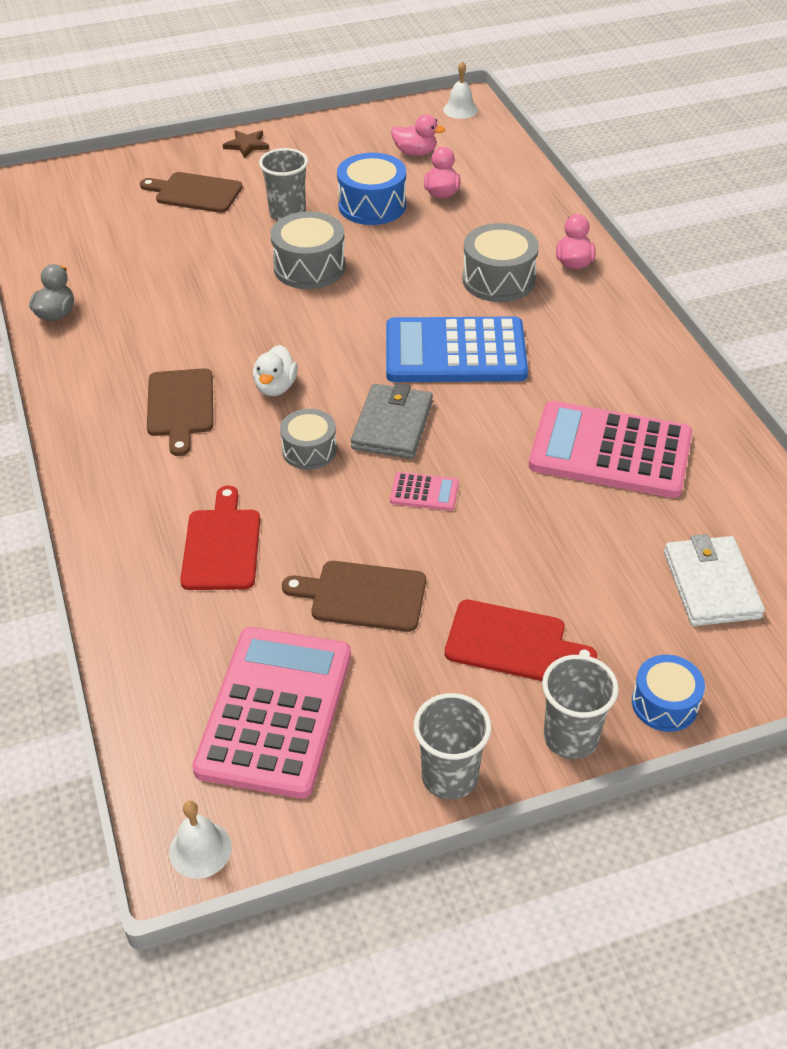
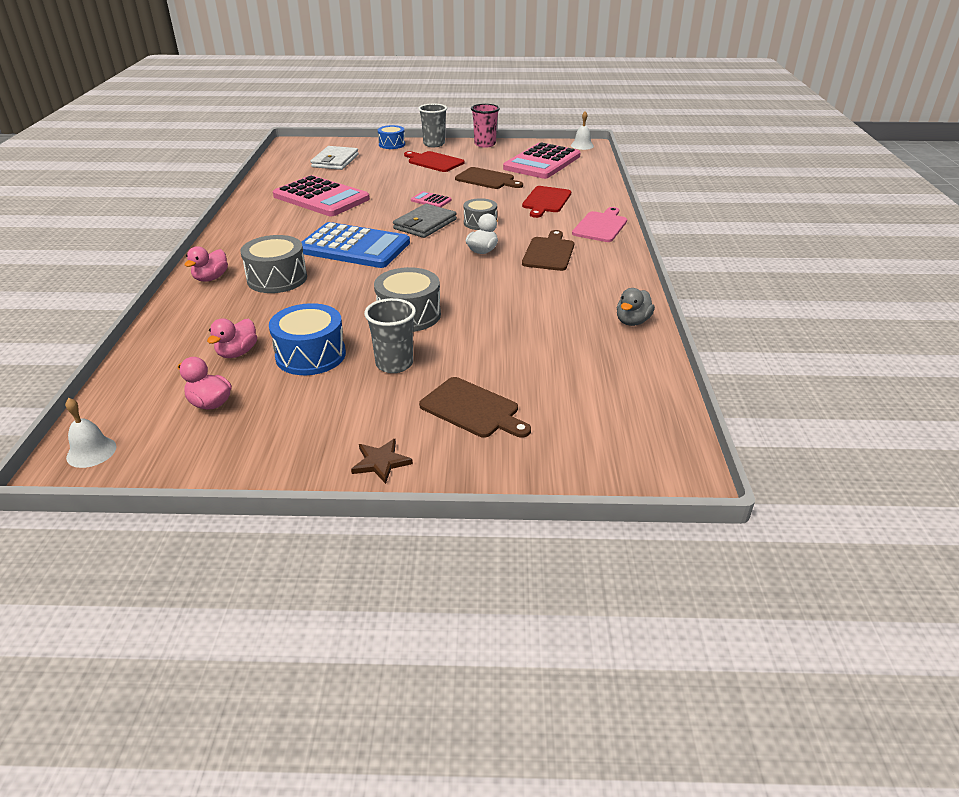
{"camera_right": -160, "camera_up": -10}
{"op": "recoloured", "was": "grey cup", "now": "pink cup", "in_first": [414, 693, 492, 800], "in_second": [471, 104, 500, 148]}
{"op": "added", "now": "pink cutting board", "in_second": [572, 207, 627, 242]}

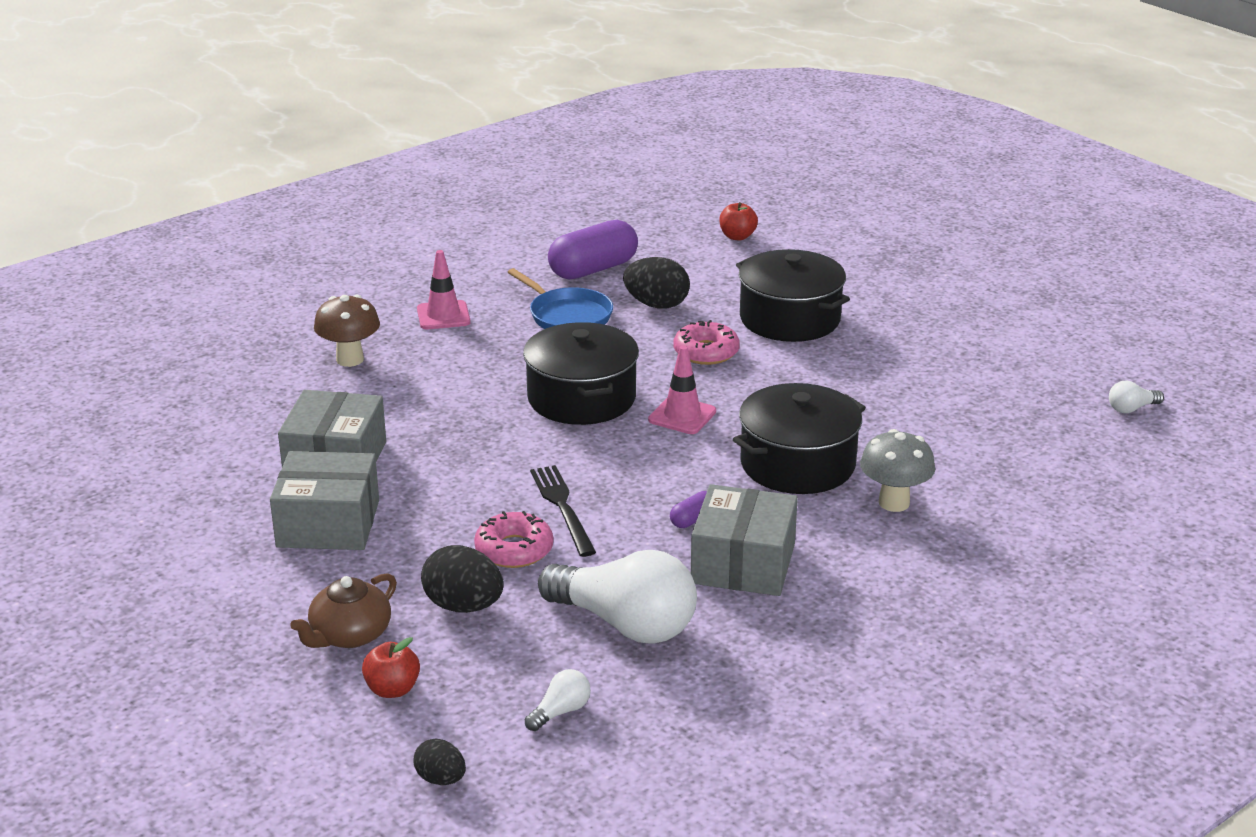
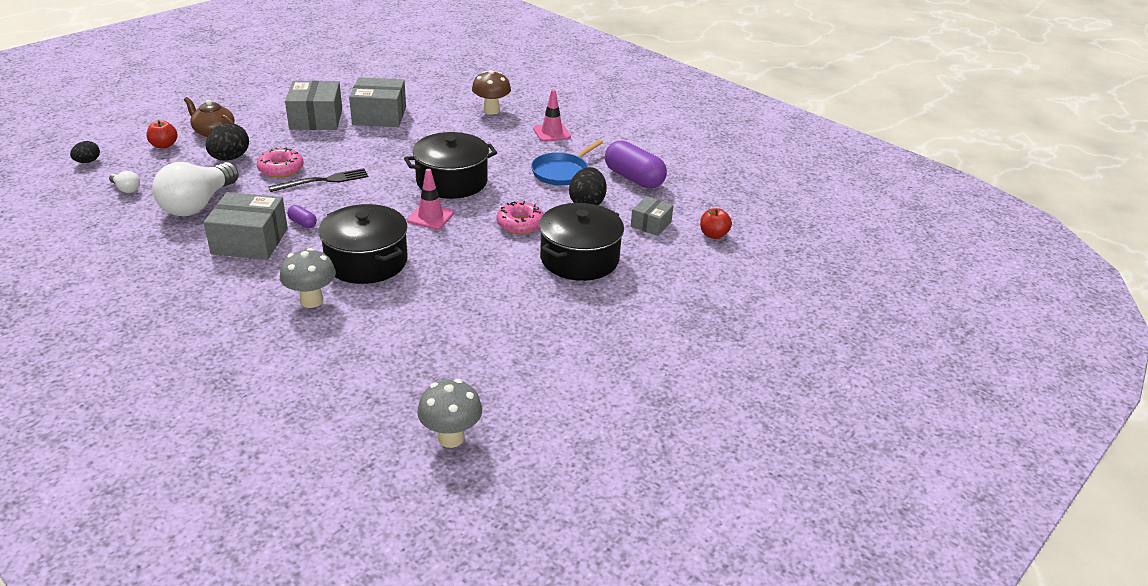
{"camera_right": 80, "camera_up": 5}
{"op": "replaced", "was": "white light bulb", "now": "grey mushroom", "in_first": [1109, 381, 1164, 413], "in_second": [417, 379, 482, 448]}
{"op": "added", "now": "grey box", "in_second": [631, 196, 674, 236]}

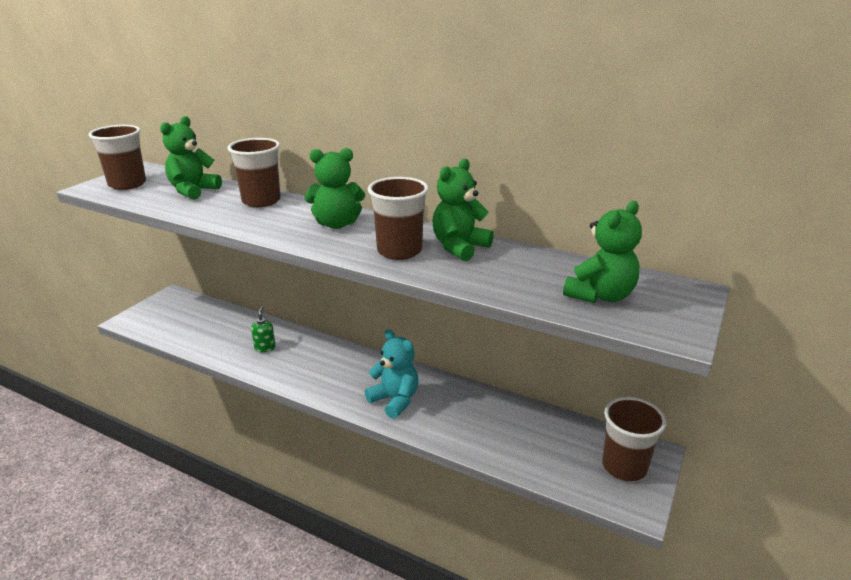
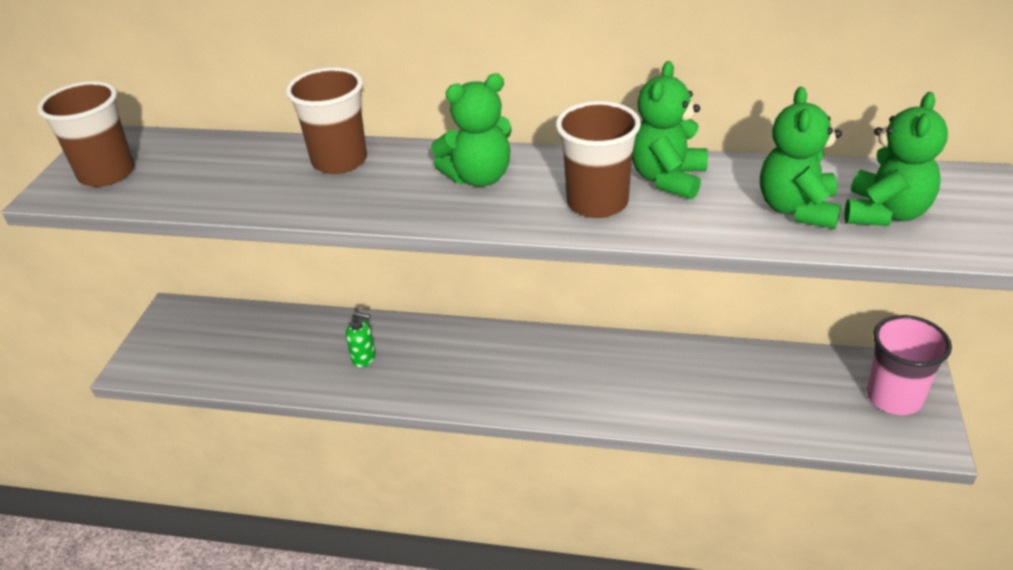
{"camera_right": -15, "camera_up": 10}
{"op": "turned", "was": "green soap dispenser", "in_first": [251, 307, 276, 352], "in_second": [346, 312, 376, 367], "clockwise": 120}
{"op": "moved", "was": "green teddy bear", "in_first": [160, 116, 222, 200], "in_second": [760, 87, 842, 229]}
{"op": "recoloured", "was": "brown cup", "now": "pink cup", "in_first": [602, 397, 666, 481], "in_second": [867, 315, 952, 415]}
{"op": "removed", "was": "turquoise teddy bear", "in_first": [365, 329, 418, 419]}

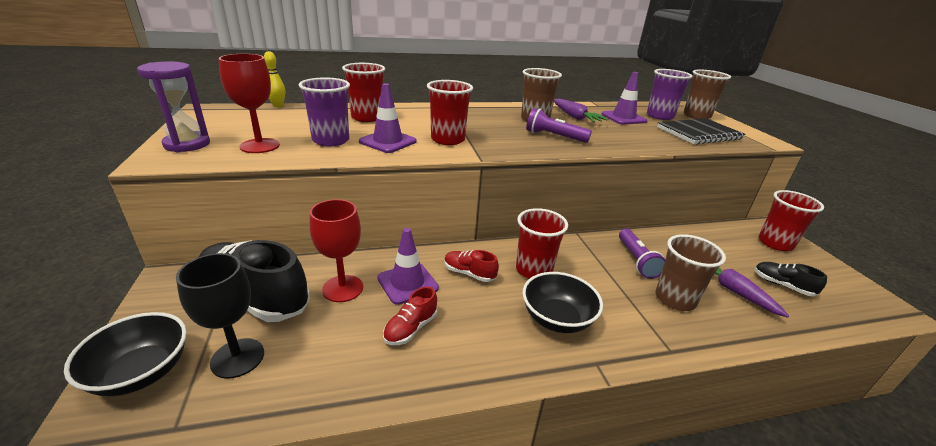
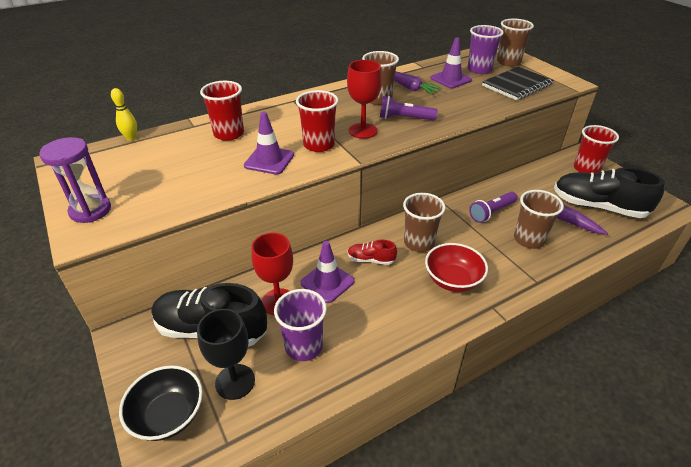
{"camera_right": -15, "camera_up": 10}
{"op": "moved", "was": "purple cup", "in_first": [299, 77, 350, 146], "in_second": [274, 289, 327, 361]}
{"op": "moved", "was": "red goblet", "in_first": [218, 54, 280, 153], "in_second": [347, 60, 382, 139]}
{"op": "recoloured", "was": "red cup", "now": "brown cup", "in_first": [516, 208, 568, 279], "in_second": [403, 193, 445, 252]}
{"op": "recoloured", "was": "black bowl", "now": "red bowl", "in_first": [522, 272, 603, 333], "in_second": [425, 243, 488, 292]}
{"op": "turned", "was": "purple flashlight", "in_first": [619, 229, 665, 279], "in_second": [469, 192, 518, 223], "clockwise": 75}
{"op": "resized", "was": "black shoe", "in_first": [754, 262, 827, 296], "in_second": [554, 167, 665, 218], "ratio": 2.12}
{"op": "removed", "was": "red shoe", "in_first": [383, 286, 437, 345]}

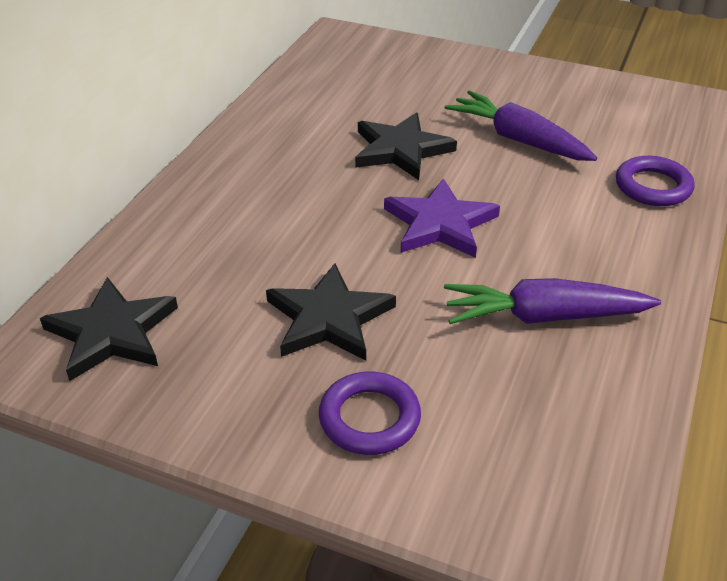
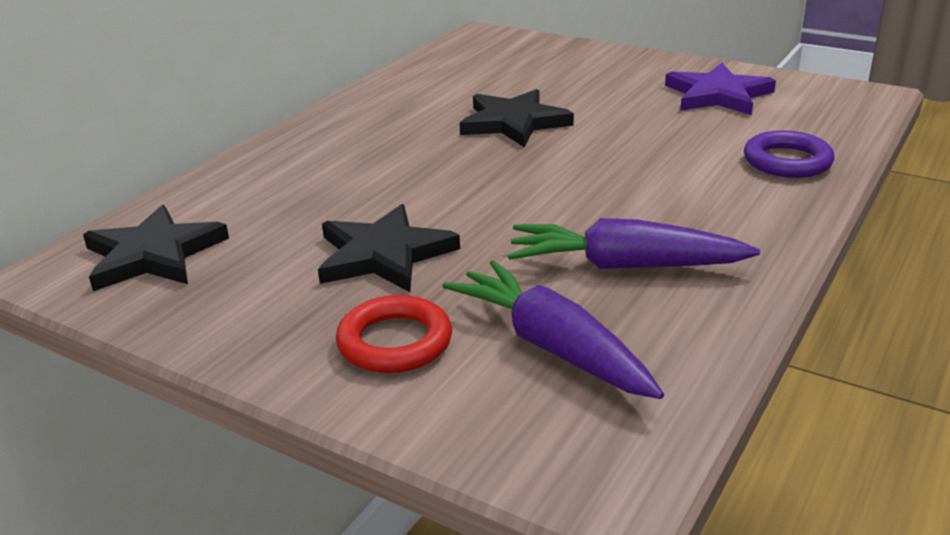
{"camera_right": 10, "camera_up": -10}
{"op": "recoloured", "was": "purple ring", "now": "red ring", "in_first": [319, 372, 421, 455], "in_second": [336, 295, 452, 373]}
{"op": "moved", "was": "purple carrot", "in_first": [444, 90, 597, 161], "in_second": [442, 260, 664, 399]}
{"op": "moved", "was": "purple star", "in_first": [384, 178, 500, 258], "in_second": [665, 63, 776, 115]}

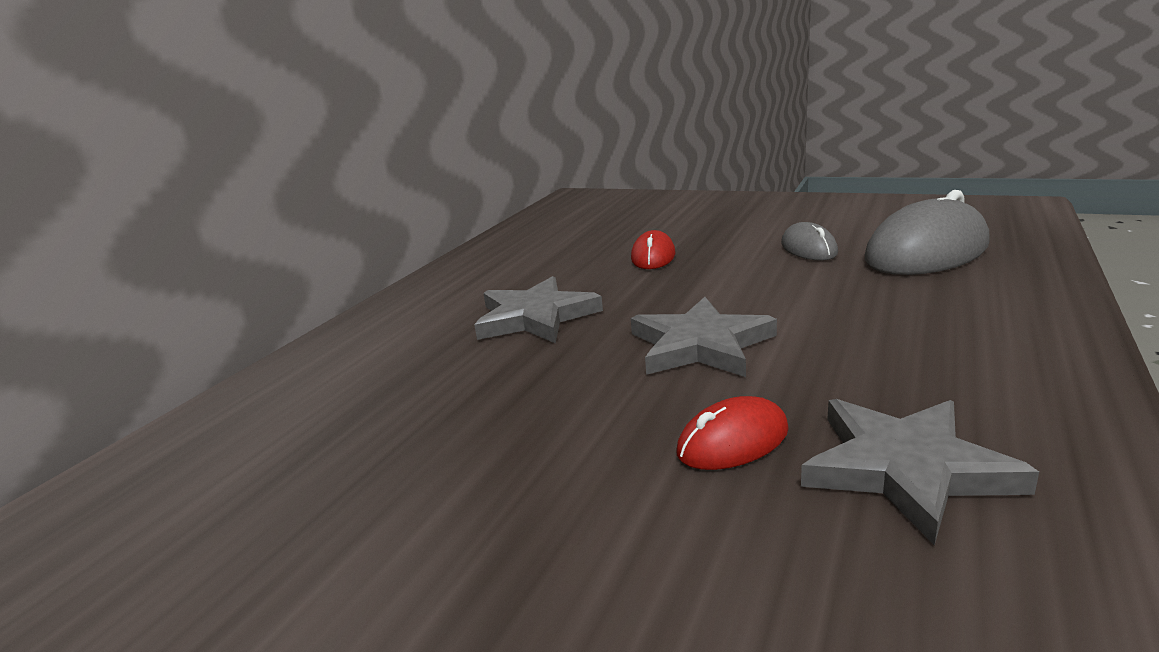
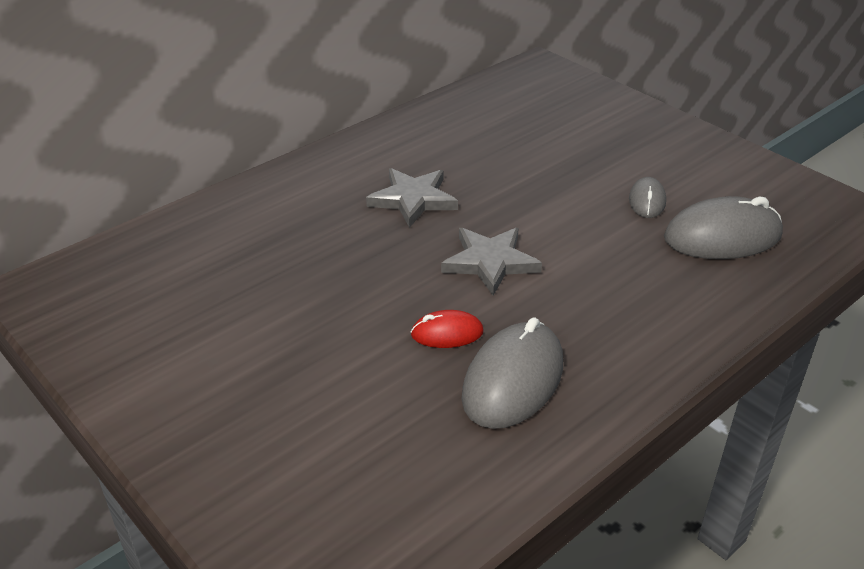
{"camera_right": 20, "camera_up": 15}
{"op": "replaced", "was": "grey star", "now": "grey mouse", "in_first": [801, 399, 1039, 546], "in_second": [462, 317, 563, 429]}
{"op": "removed", "was": "red mouse", "in_first": [631, 230, 675, 269]}

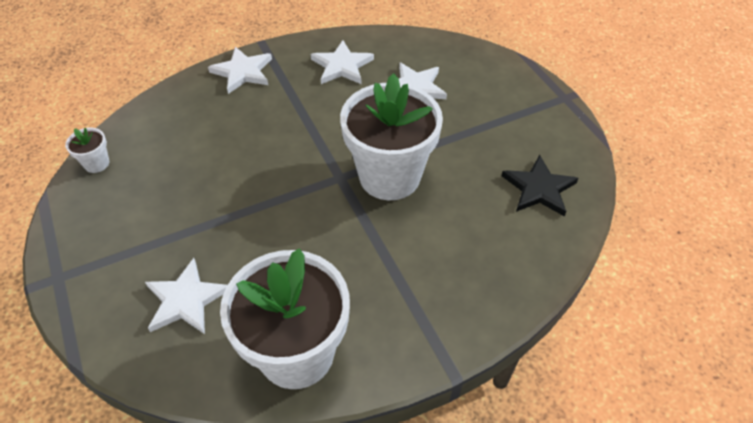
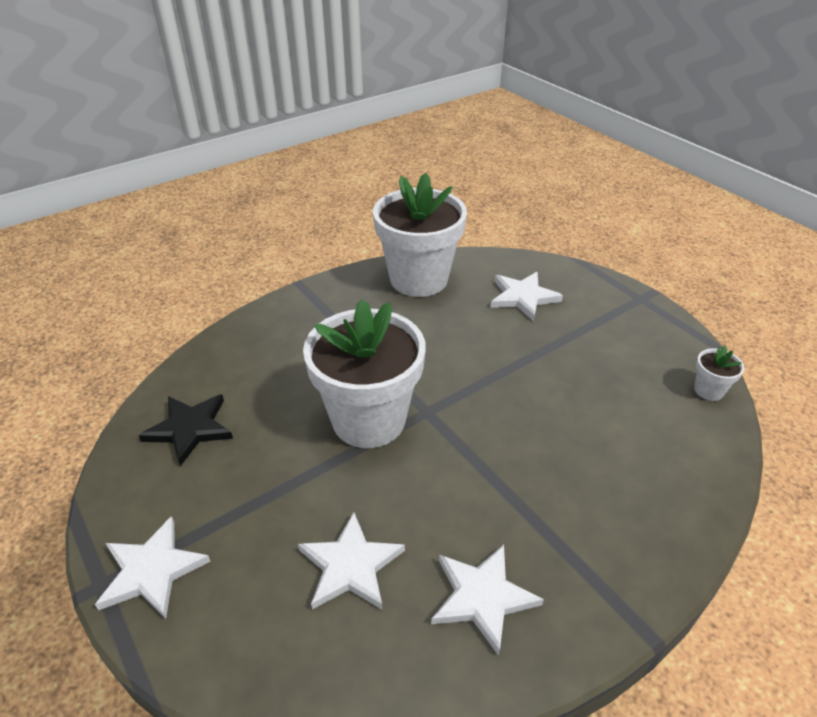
{"camera_right": 170, "camera_up": -10}
{"op": "moved", "was": "white star", "in_first": [208, 47, 272, 94], "in_second": [95, 516, 210, 619]}

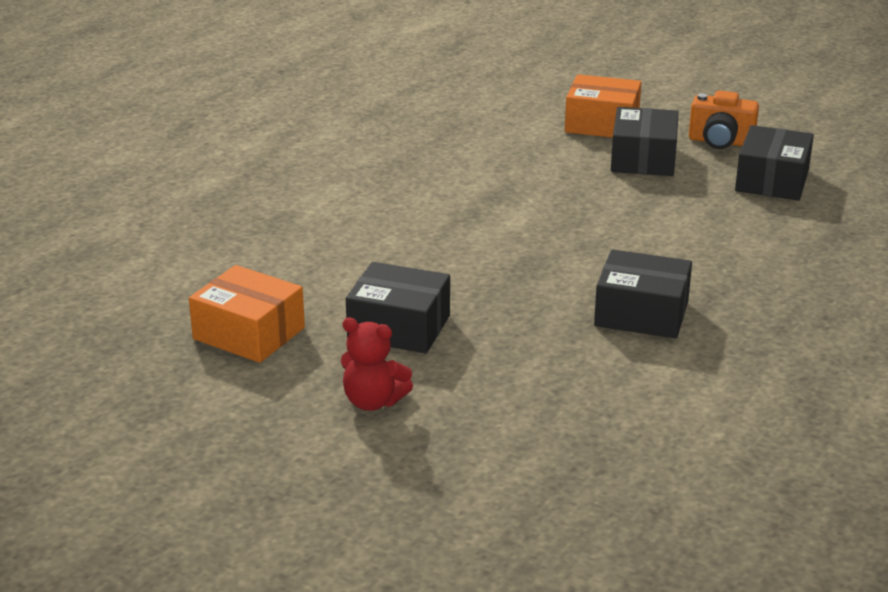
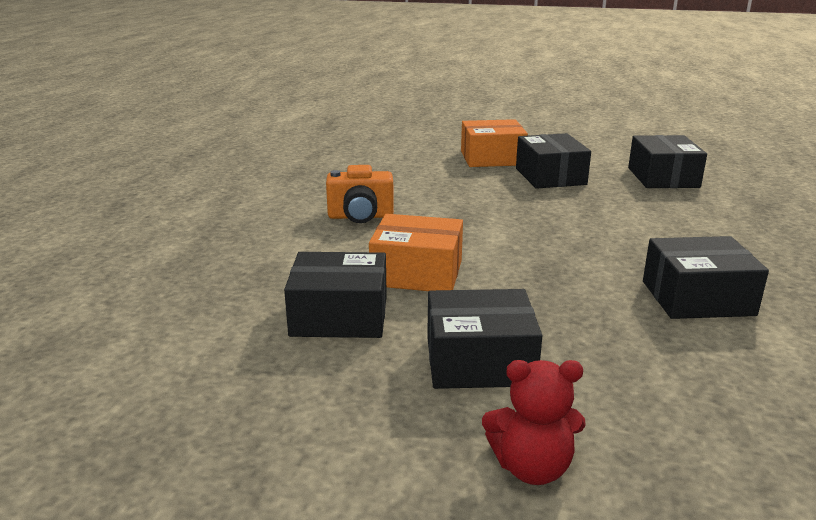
{"camera_right": -20, "camera_up": -5}
{"op": "added", "now": "black box", "in_second": [284, 252, 387, 338]}
{"op": "moved", "was": "orange camera", "in_first": [689, 90, 759, 149], "in_second": [326, 165, 394, 223]}
{"op": "moved", "was": "orange box", "in_first": [189, 265, 305, 363], "in_second": [369, 214, 463, 291]}

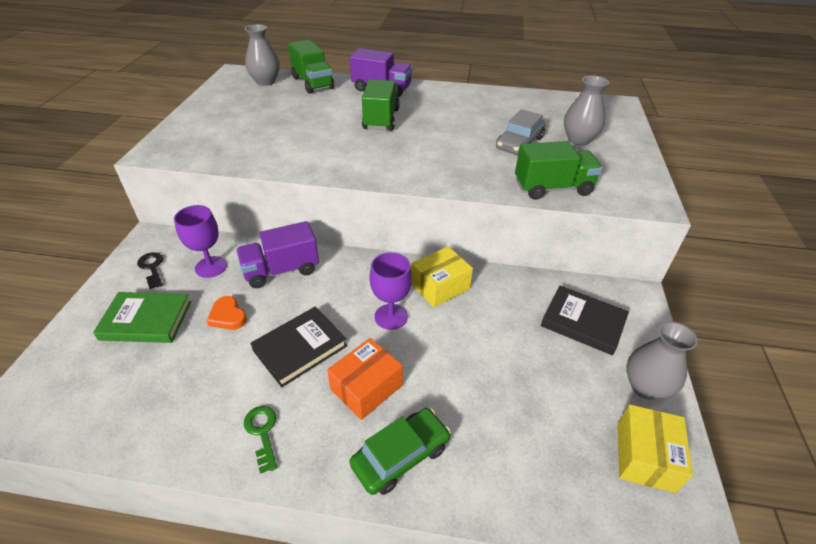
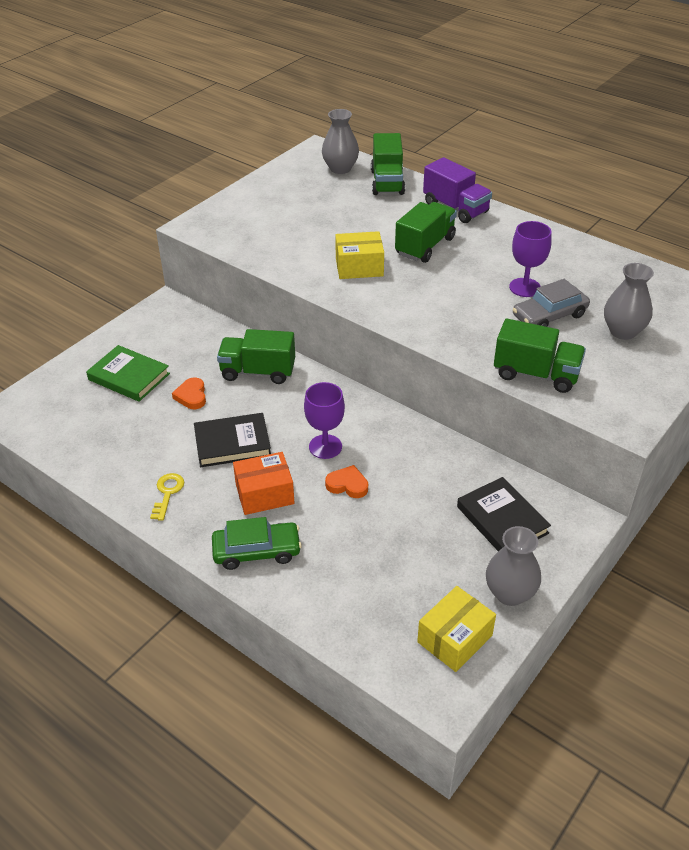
{"camera_right": 30, "camera_up": 0}
{"op": "recoloured", "was": "green key", "now": "yellow key", "in_first": [244, 406, 277, 474], "in_second": [150, 473, 184, 521]}
{"op": "recoloured", "was": "purple truck", "now": "green truck", "in_first": [236, 221, 319, 288], "in_second": [217, 329, 295, 384]}
{"op": "added", "now": "orange heart", "in_second": [325, 465, 368, 498]}
{"op": "moved", "was": "yellow box", "in_first": [411, 246, 473, 307], "in_second": [335, 231, 384, 279]}
{"op": "moved", "was": "purple goblet", "in_first": [174, 205, 227, 278], "in_second": [509, 221, 552, 297]}
{"op": "removed", "was": "black key", "in_first": [137, 252, 163, 289]}

